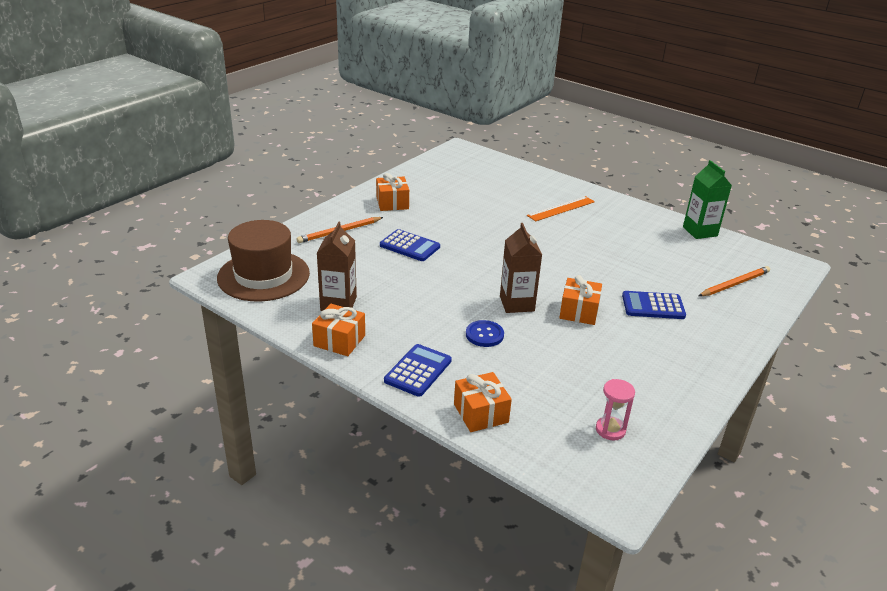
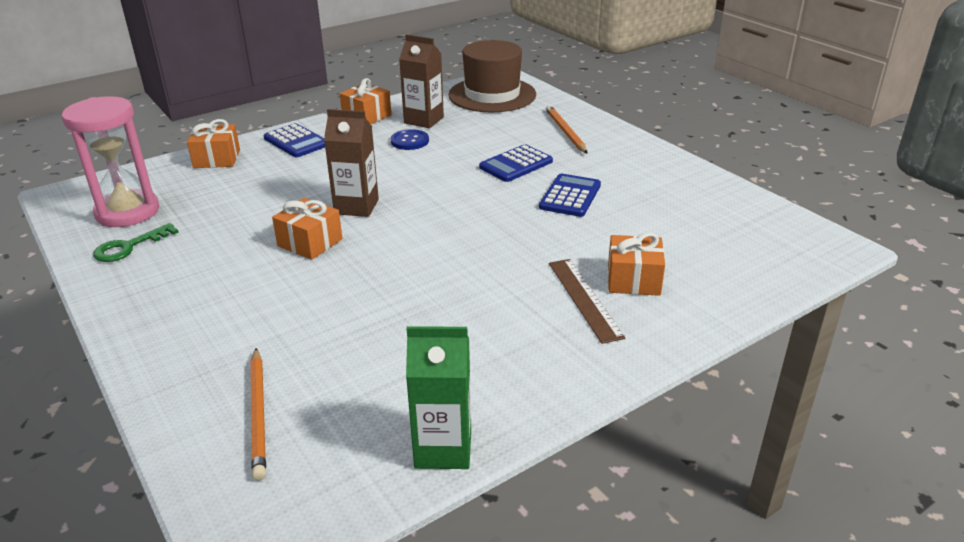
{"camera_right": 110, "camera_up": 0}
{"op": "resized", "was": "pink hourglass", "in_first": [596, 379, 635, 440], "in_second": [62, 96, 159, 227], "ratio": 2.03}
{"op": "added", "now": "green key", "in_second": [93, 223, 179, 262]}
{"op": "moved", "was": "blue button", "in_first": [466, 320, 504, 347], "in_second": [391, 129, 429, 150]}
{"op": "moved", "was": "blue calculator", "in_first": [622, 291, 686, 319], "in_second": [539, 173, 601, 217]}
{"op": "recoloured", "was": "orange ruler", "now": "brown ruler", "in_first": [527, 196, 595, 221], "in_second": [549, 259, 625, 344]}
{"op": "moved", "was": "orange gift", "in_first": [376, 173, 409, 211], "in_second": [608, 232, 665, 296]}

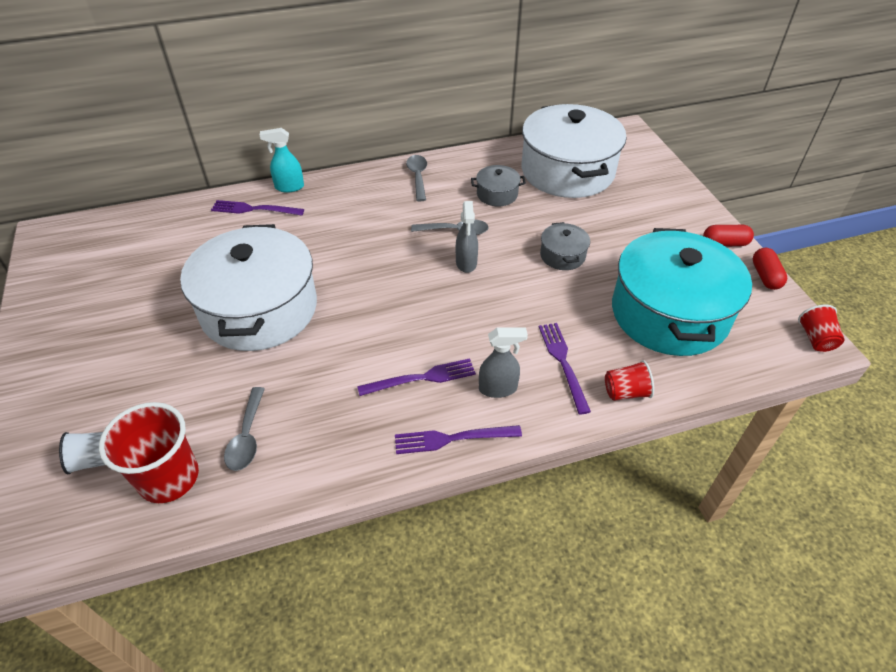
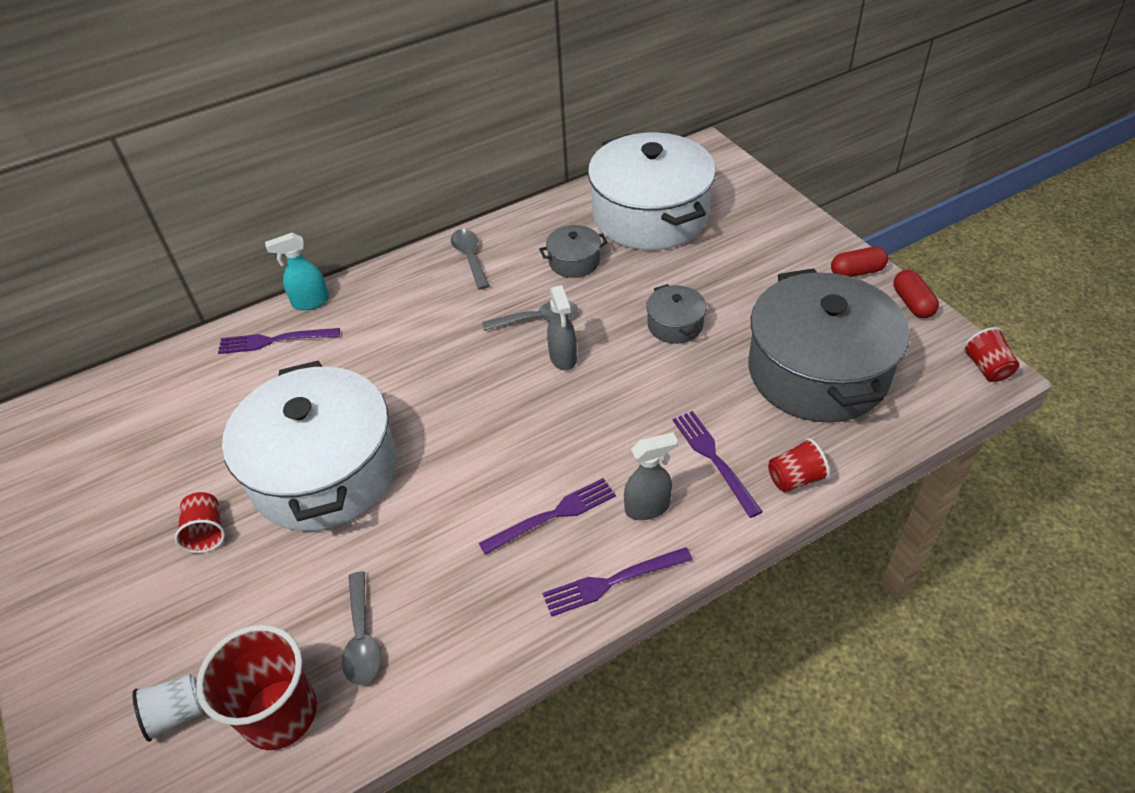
{"camera_right": -10, "camera_up": 0}
{"op": "added", "now": "red cup", "in_second": [174, 492, 225, 553]}
{"op": "recoloured", "was": "turquoise pot", "now": "grey pot", "in_first": [612, 228, 752, 356], "in_second": [748, 268, 910, 423]}

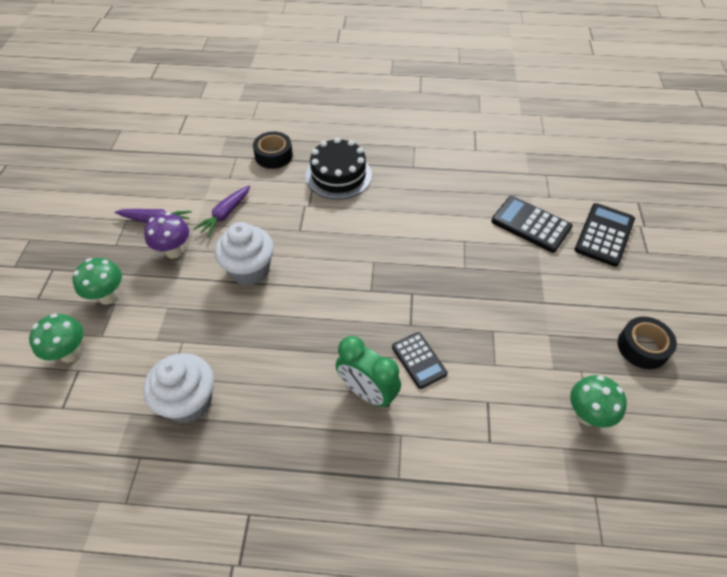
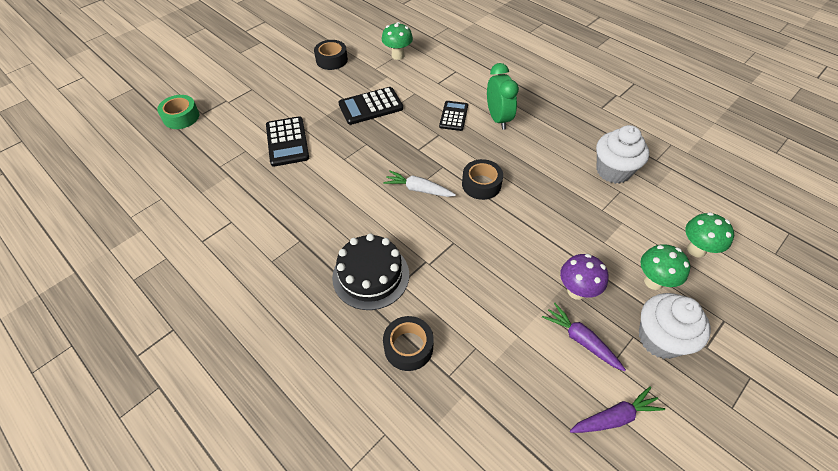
{"camera_right": -140, "camera_up": 0}
{"op": "added", "now": "green tape", "in_second": [157, 95, 199, 129]}
{"op": "moved", "was": "black calculator", "in_first": [575, 203, 635, 267], "in_second": [339, 87, 403, 125]}
{"op": "added", "now": "white carrot", "in_second": [383, 170, 456, 197]}
{"op": "added", "now": "black tape", "in_second": [462, 159, 503, 200]}
{"op": "moved", "was": "purple carrot", "in_first": [194, 185, 250, 237], "in_second": [570, 386, 665, 433]}
{"op": "moved", "was": "white cupcake", "in_first": [215, 222, 274, 286], "in_second": [639, 293, 711, 359]}

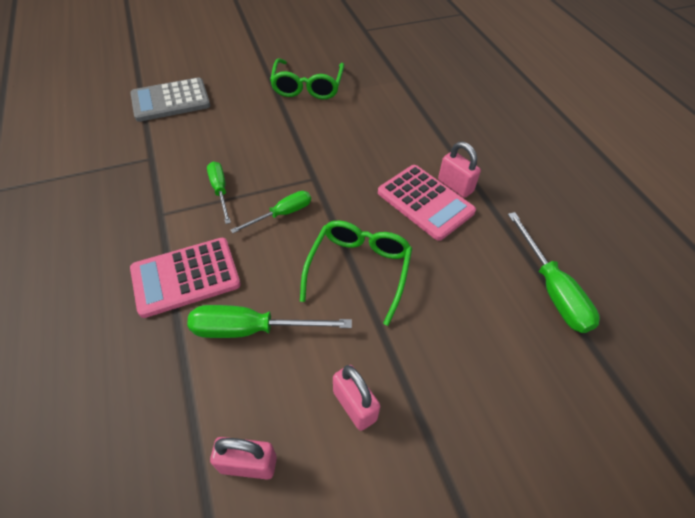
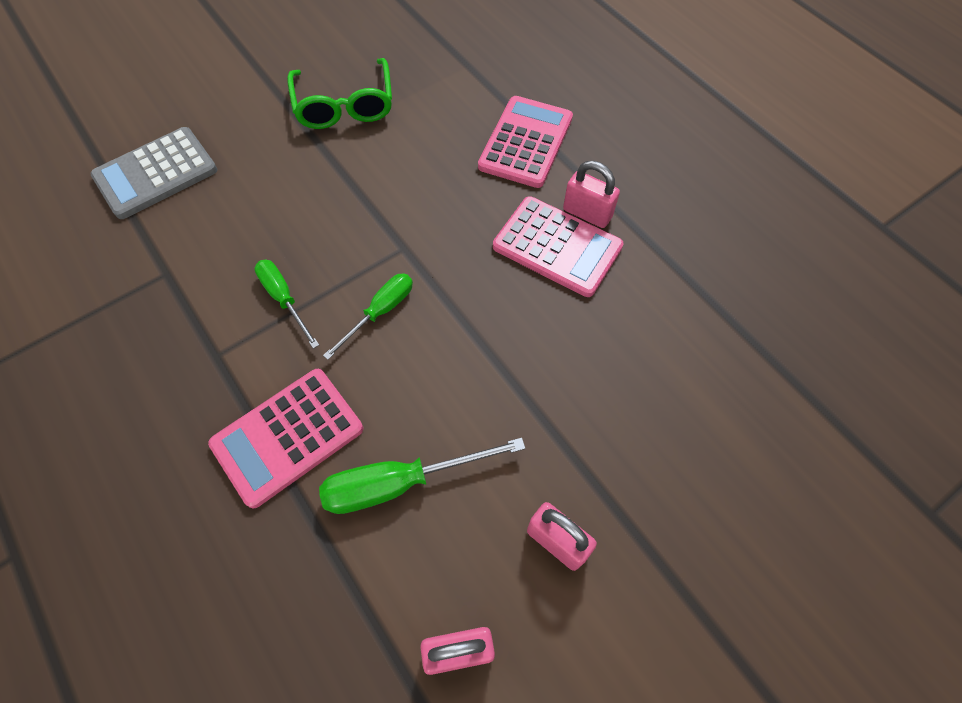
{"camera_right": -15, "camera_up": 10}
{"op": "added", "now": "pink calculator", "in_second": [478, 96, 573, 188]}
{"op": "removed", "was": "green glasses", "in_first": [300, 221, 412, 326]}
{"op": "removed", "was": "green screwdriver", "in_first": [508, 212, 600, 333]}

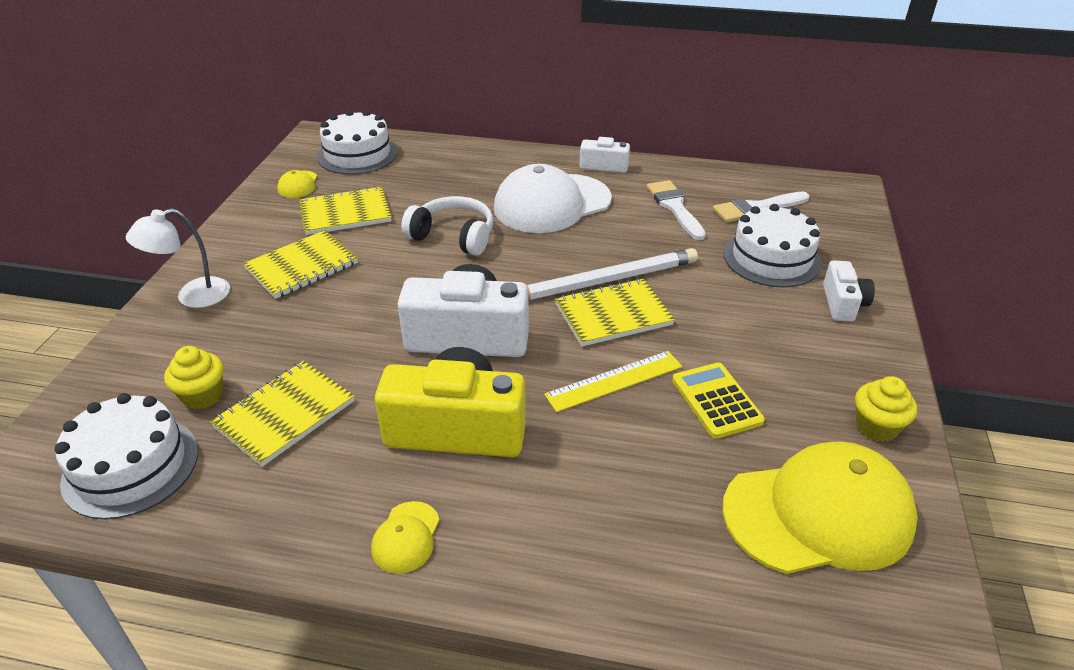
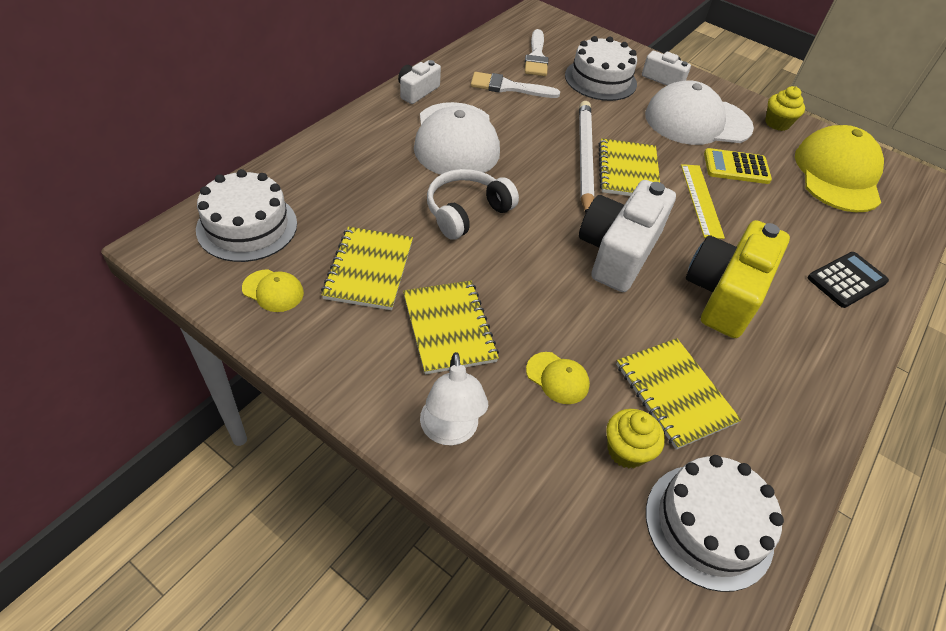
{"camera_right": -70, "camera_up": 10}
{"op": "moved", "was": "yellow cap", "in_first": [372, 501, 440, 574], "in_second": [526, 352, 590, 404]}
{"op": "added", "now": "white cap", "in_second": [645, 80, 754, 145]}
{"op": "added", "now": "black calculator", "in_second": [808, 252, 889, 308]}

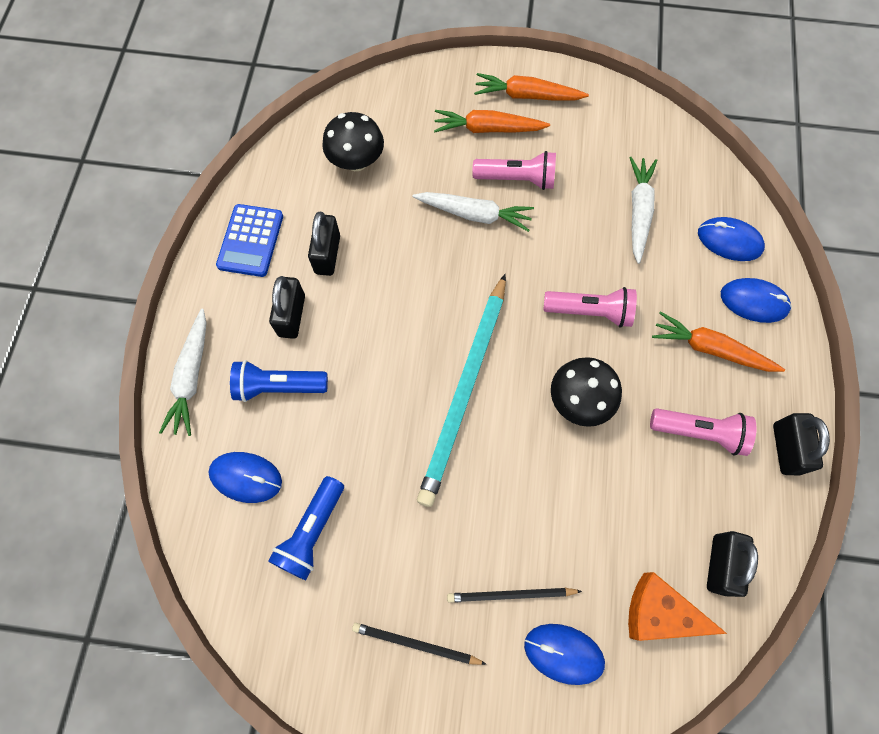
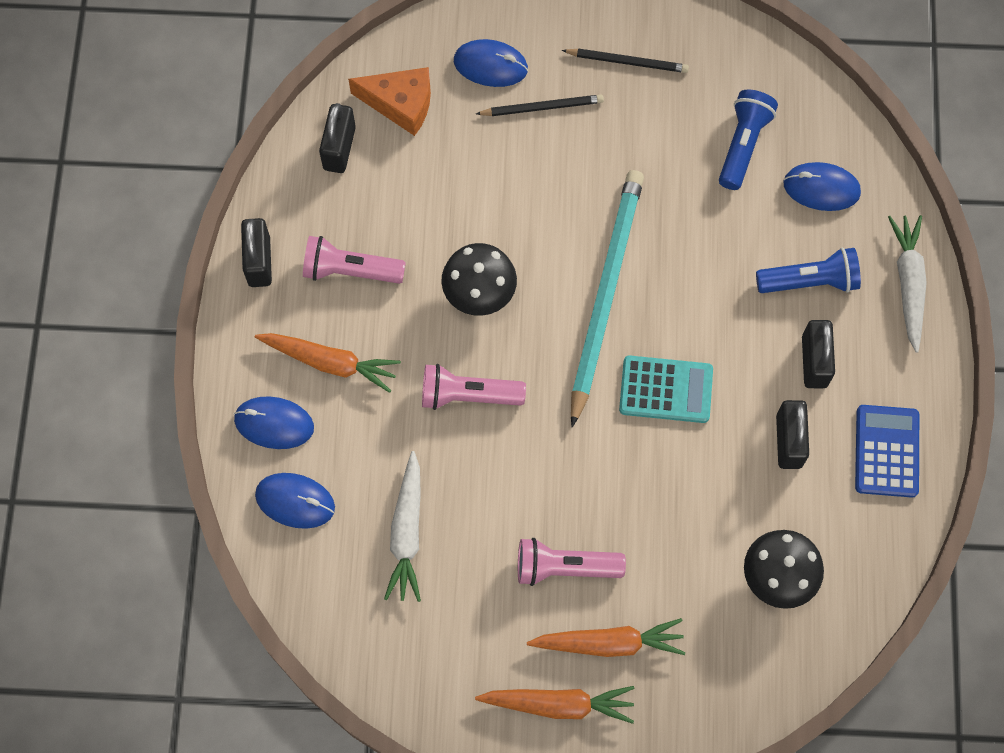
{"camera_right": 175, "camera_up": 0}
{"op": "added", "now": "turquoise calculator", "in_second": [619, 356, 713, 423]}
{"op": "removed", "was": "white carrot", "in_first": [413, 192, 534, 232]}

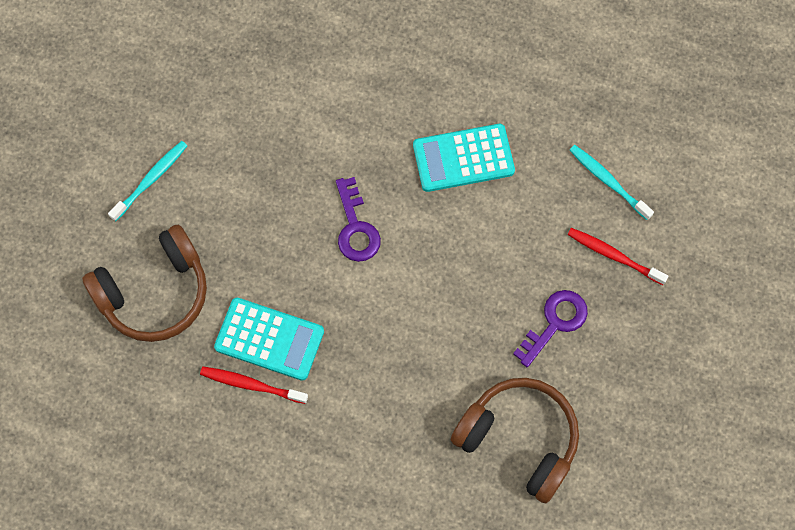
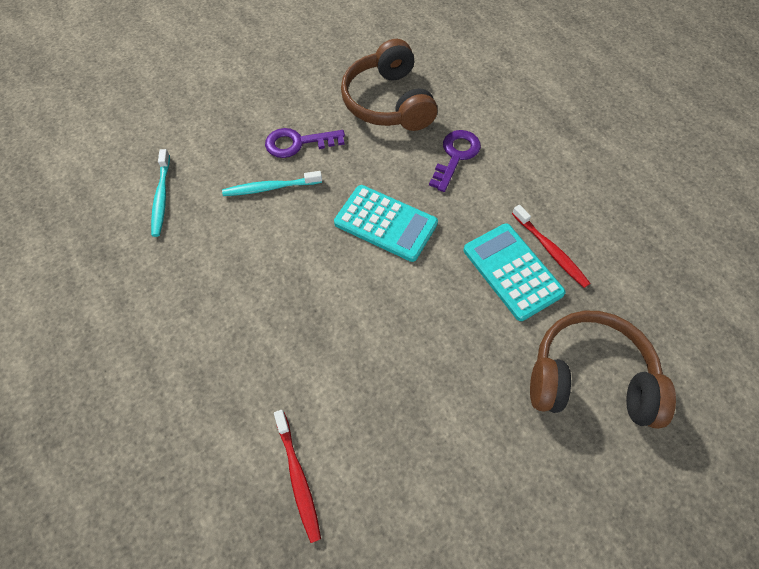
{"camera_right": -140, "camera_up": -10}
{"op": "moved", "was": "turquoise toothbrush", "in_first": [108, 141, 187, 221], "in_second": [222, 171, 322, 196]}
{"op": "moved", "was": "red toothbrush", "in_first": [567, 228, 669, 285], "in_second": [274, 410, 321, 543]}
{"op": "moved", "was": "turquoise calculator", "in_first": [413, 124, 515, 192], "in_second": [334, 185, 438, 262]}
{"op": "moved", "was": "purple key", "in_first": [336, 177, 381, 262], "in_second": [429, 130, 481, 192]}

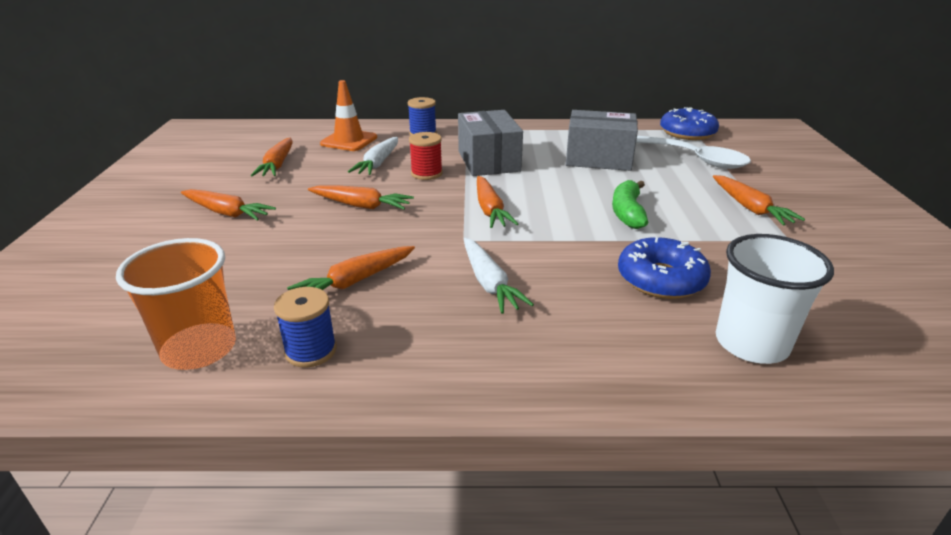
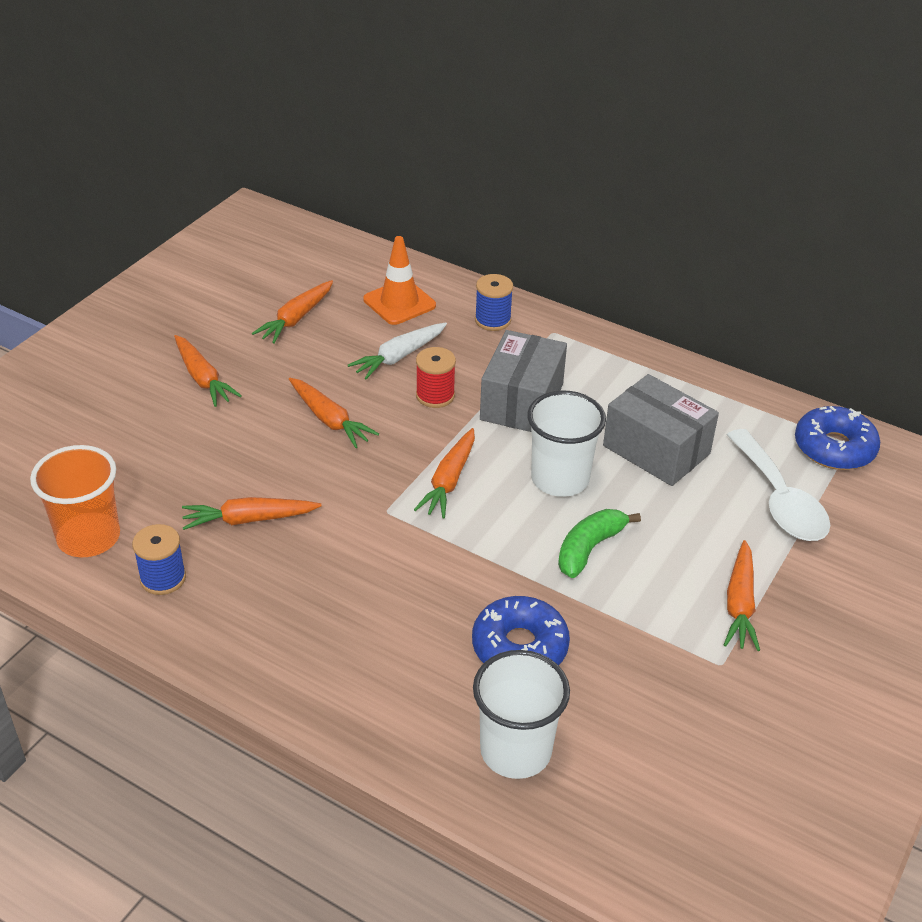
{"camera_right": 30, "camera_up": 10}
{"op": "added", "now": "white cup", "in_second": [527, 391, 606, 497]}
{"op": "removed", "was": "white carrot", "in_first": [464, 238, 534, 314]}

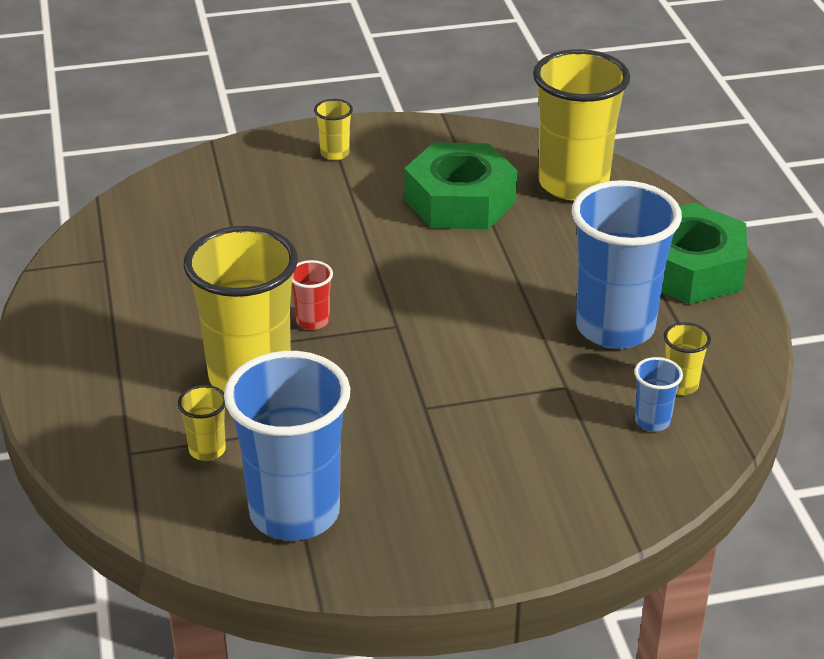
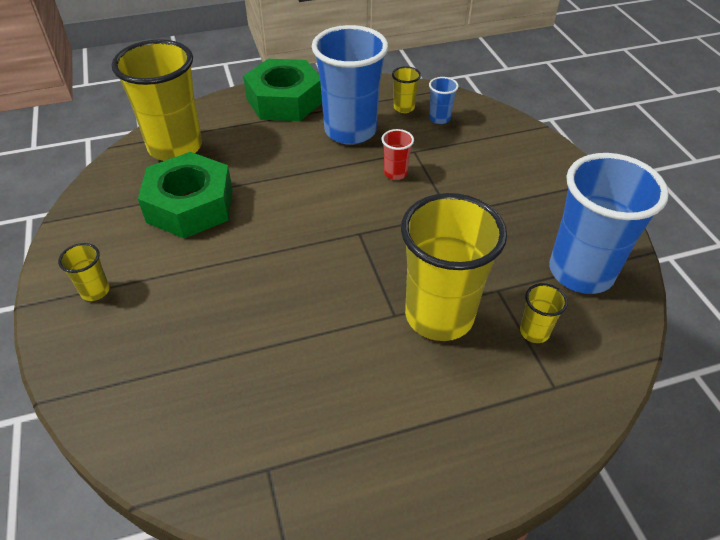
{"camera_right": -95, "camera_up": 10}
{"op": "moved", "was": "red cup", "in_first": [292, 260, 333, 330], "in_second": [382, 129, 414, 180]}

